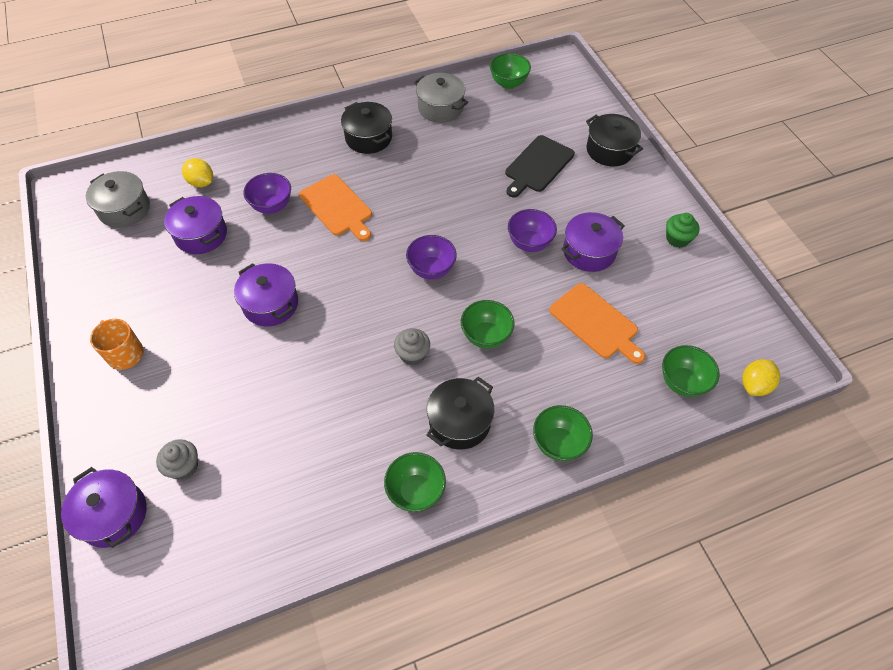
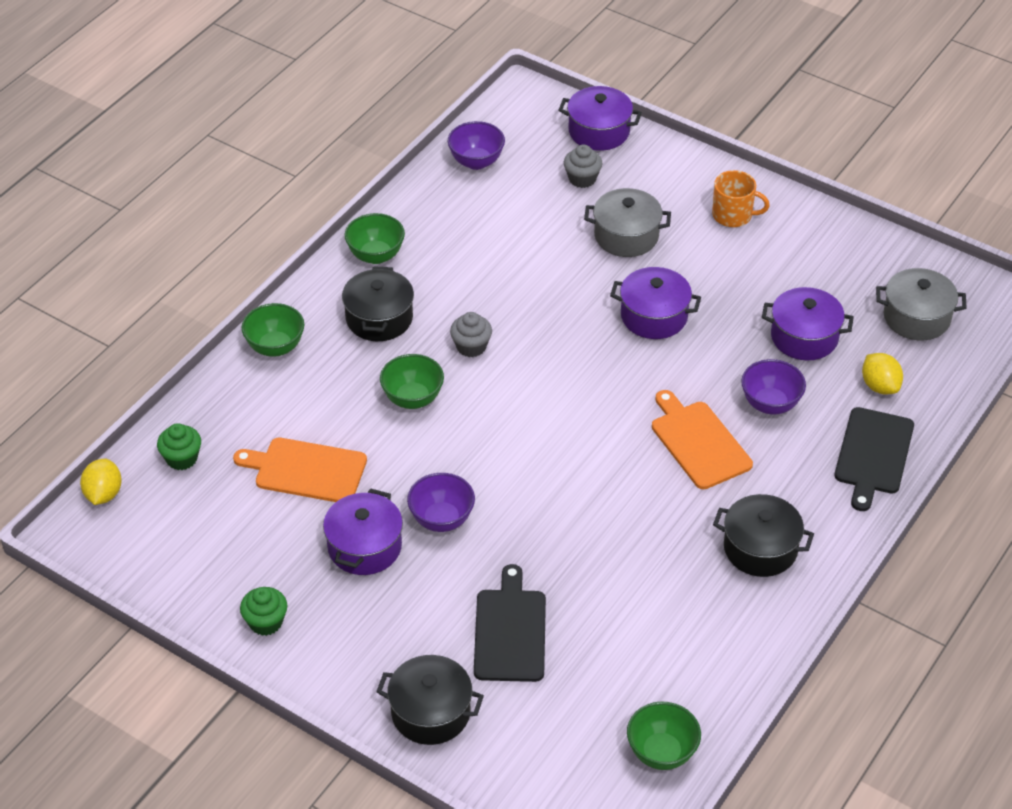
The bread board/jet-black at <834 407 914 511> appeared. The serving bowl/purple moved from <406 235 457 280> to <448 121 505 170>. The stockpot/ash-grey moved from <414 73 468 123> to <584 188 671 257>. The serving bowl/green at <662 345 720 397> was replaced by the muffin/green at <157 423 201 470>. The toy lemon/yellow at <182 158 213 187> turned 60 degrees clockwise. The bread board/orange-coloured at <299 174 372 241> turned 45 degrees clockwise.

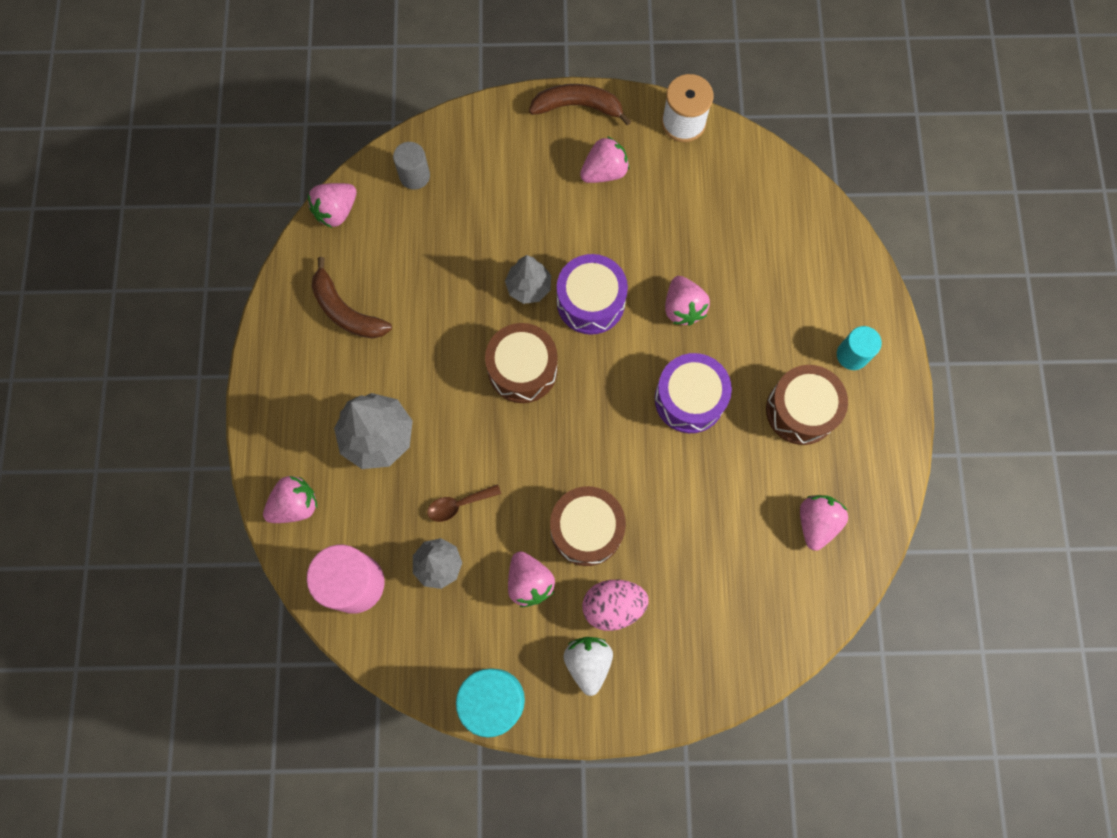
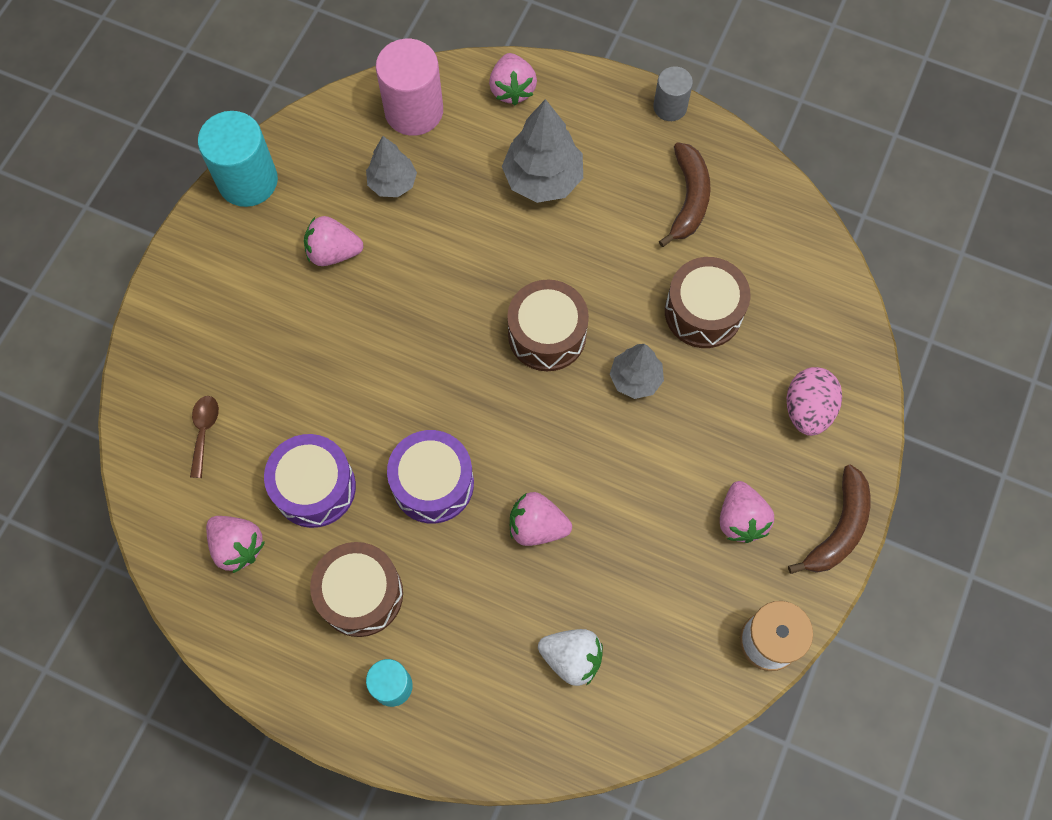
The strawberry/pink at <308 183 357 228> disappeared. The solid cylinder/ash-grey moved from <393 142 430 190> to <653 66 693 121>. The teaspoon/dark brown moved from <427 484 501 522> to <190 396 219 478>. The drum/dark brown moved from <550 486 626 566> to <665 257 751 348>. The drum/purple moved from <557 254 628 335> to <264 434 356 528>. The strawberry/pure white moved from <563 637 613 696> to <538 629 603 686>. The egg shape/pink moved from <582 580 649 631> to <787 367 842 436>. The banana/dark brown at <312 257 392 339> turned 120 degrees clockwise.

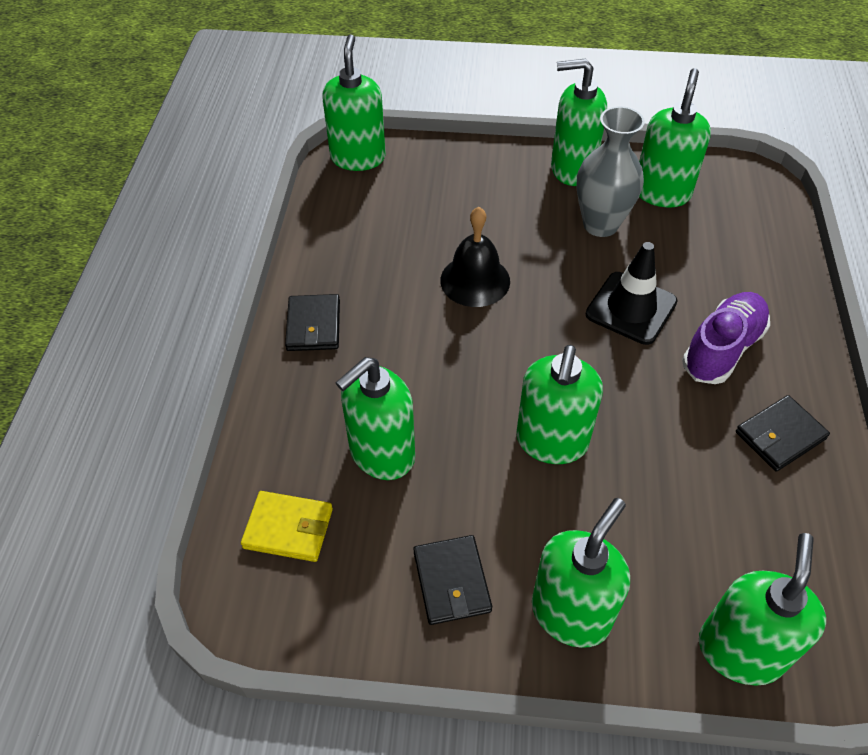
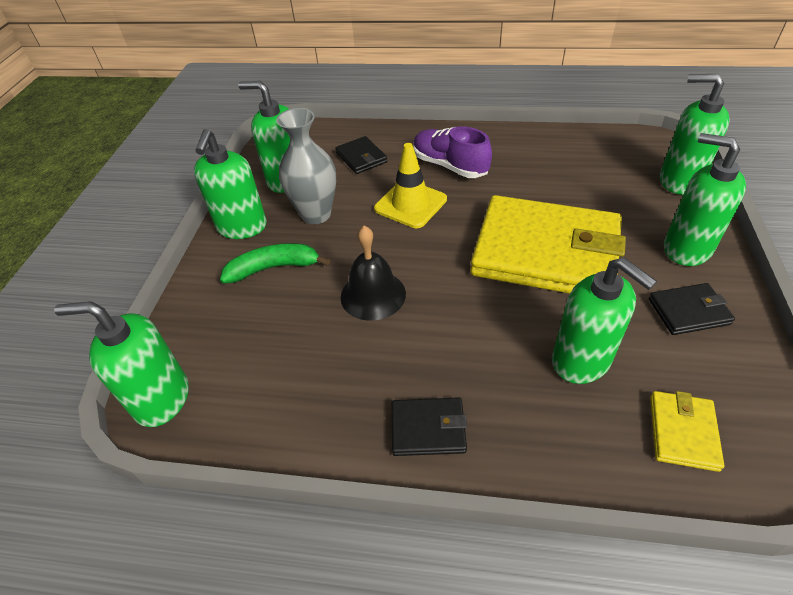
The banana/green at <220 243 330 284> appeared. The card wallet/jet-black moved from <736 395 830 472> to <335 136 387 174>. The soap pump/green at <516 345 603 464> was replaced by the card wallet/yellow at <470 195 626 294>. The safety cone/jet-black at <586 242 678 345> became the safety cone/yellow at <374 143 447 228>.

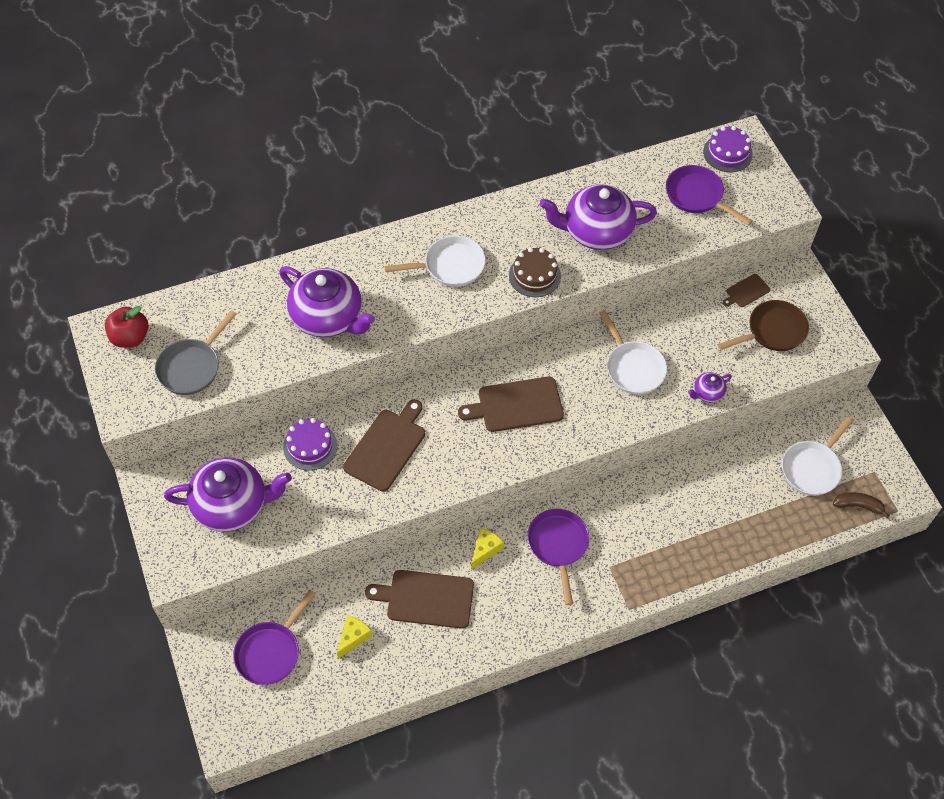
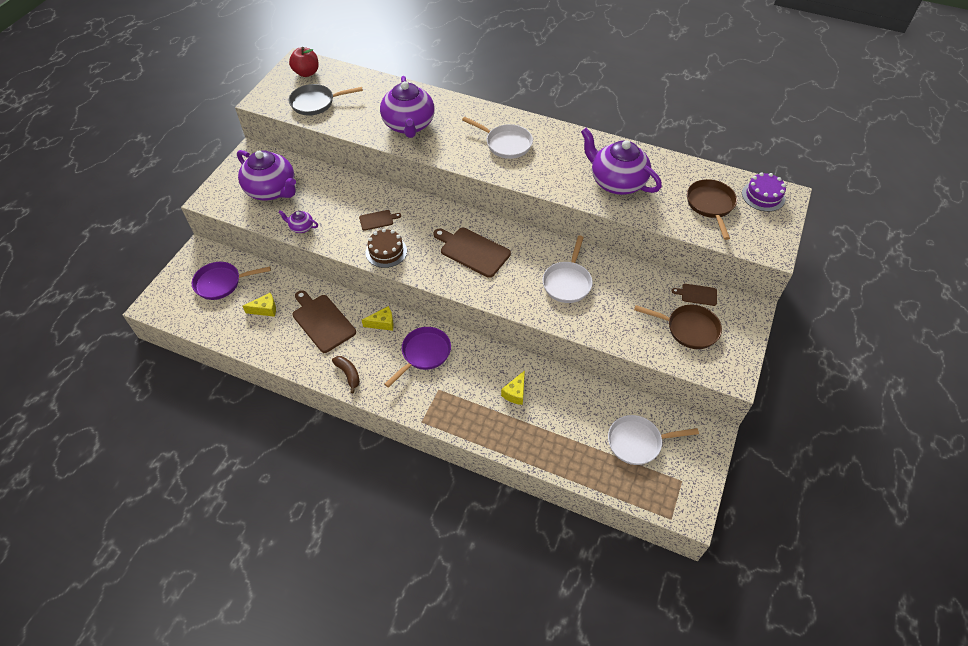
The cake/purple at <283 418 337 471> disappeared. The cheese/yellow at <501 370 525 405> appeared. The cake/dark brown moved from <509 247 561 297> to <365 229 407 268>. The teapot/purple moved from <688 372 732 402> to <278 211 318 233>. The banana/dark brown moved from <833 492 890 518> to <332 356 360 393>. The frying pan/purple at <666 165 752 226> became the frying pan/dark brown at <687 179 737 240>. The bread board/dark brown at <343 399 425 492> changed to 0.52 times the size.

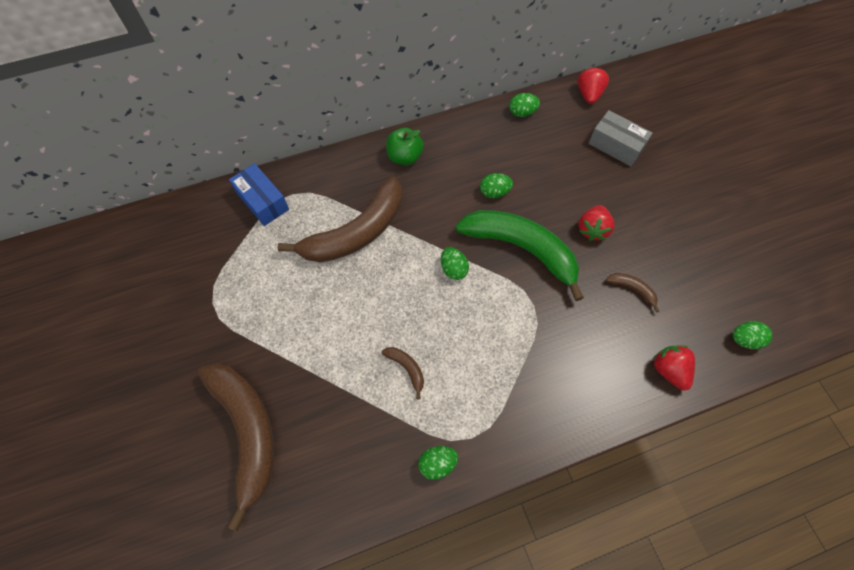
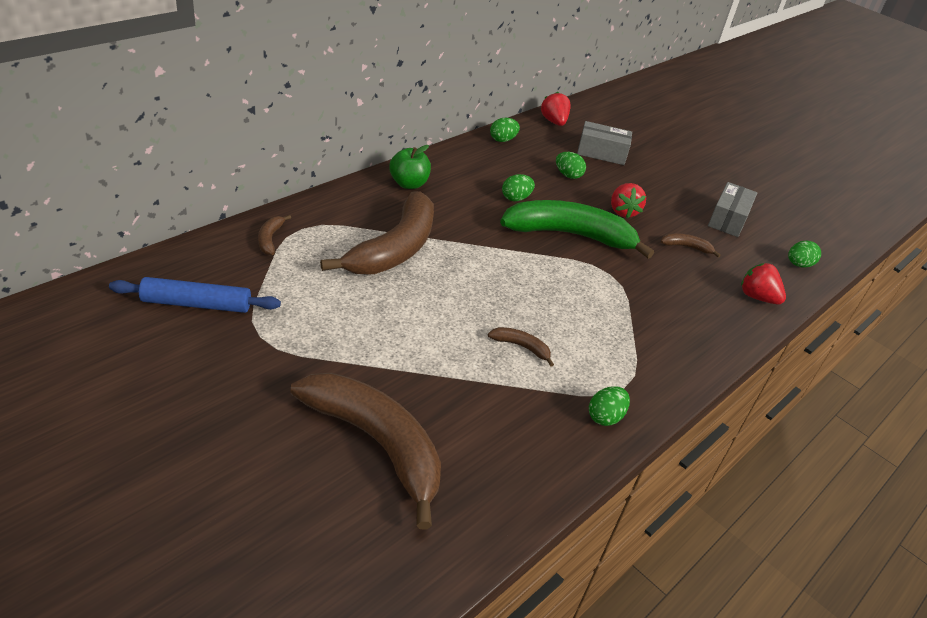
The rolling pin/royal blue at <109 277 281 313> appeared. The parcel/ash-grey at <708 182 757 237> appeared. The egg shape/green moved from <441 247 469 280> to <556 152 586 179>. The parcel/royal blue at <229 163 289 226> was replaced by the banana/dark brown at <258 215 291 255>.

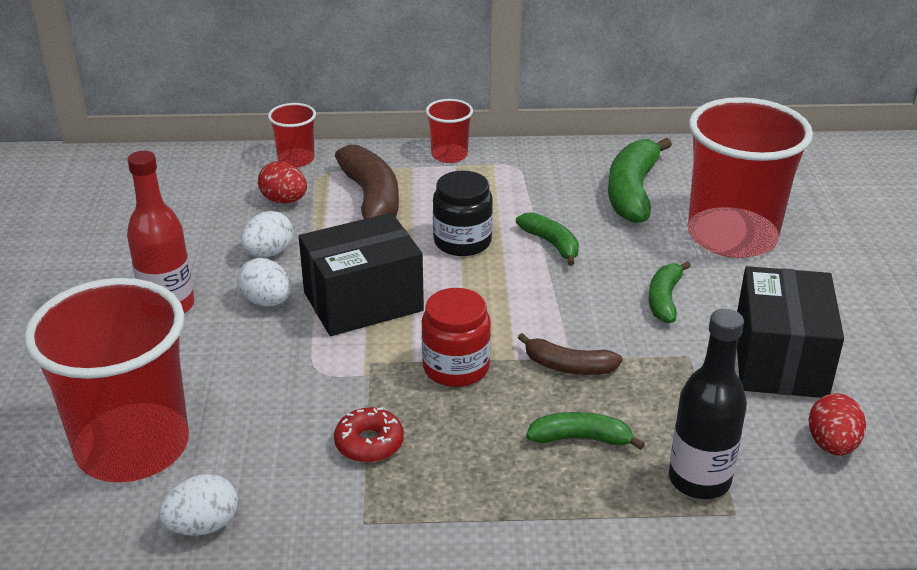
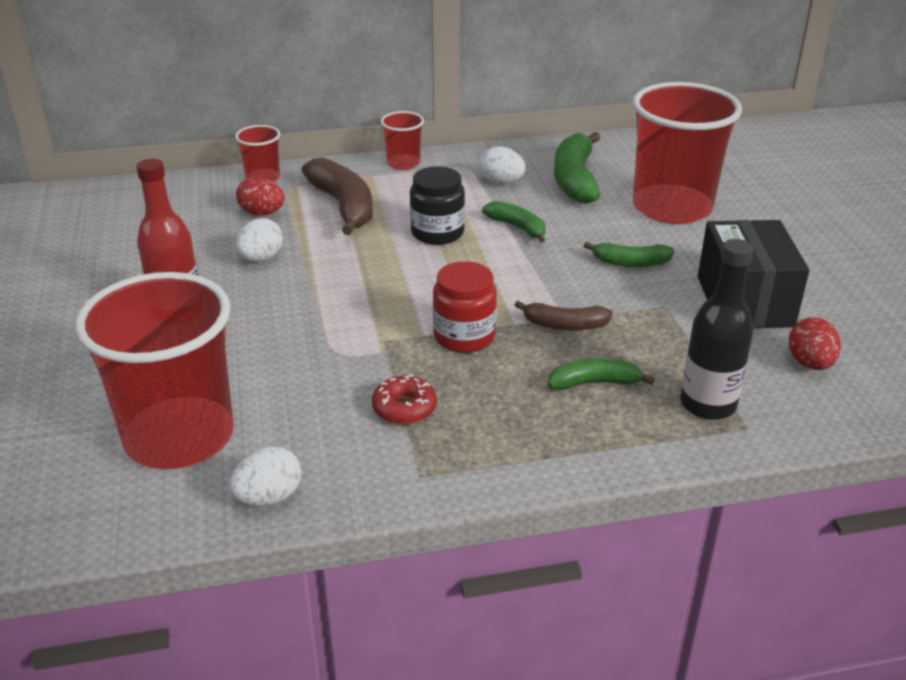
The parcel/jet-black at <299 213 424 336> disappeared. The egg shape/pure white moved from <237 258 292 306> to <479 146 526 184>. The banana/green at <648 261 691 323> turned 90 degrees counterclockwise.

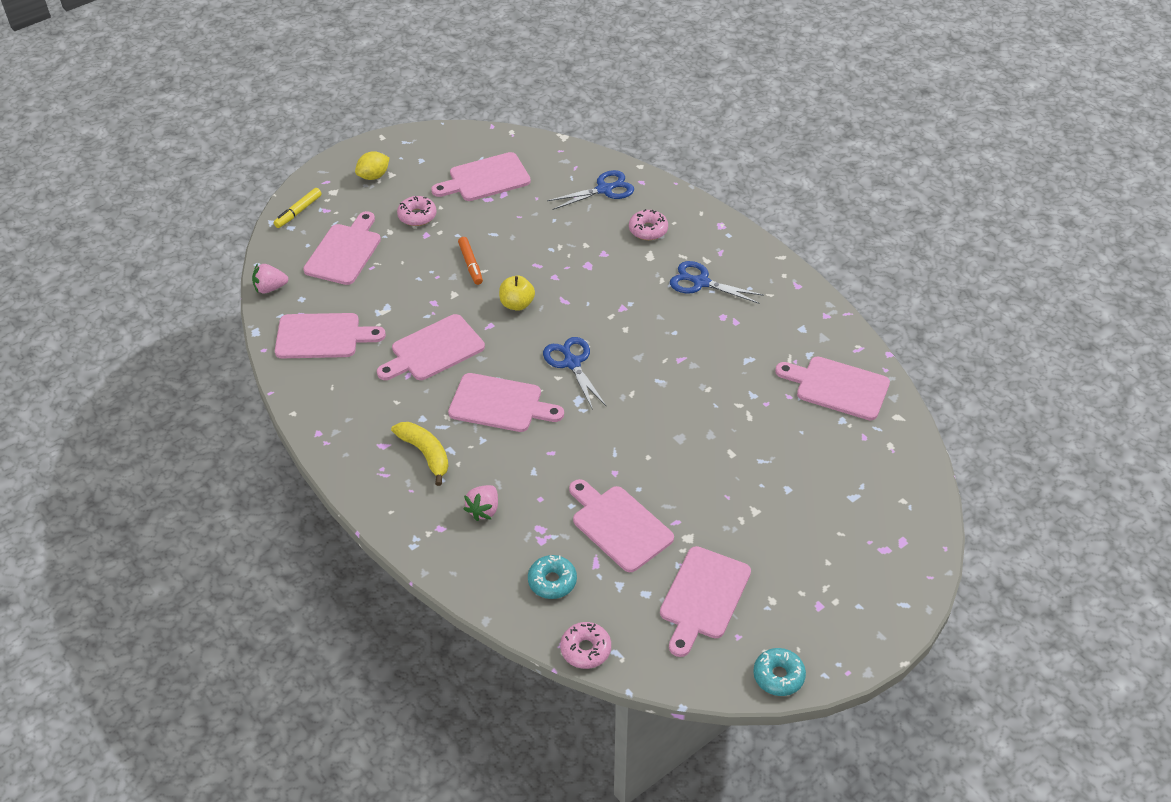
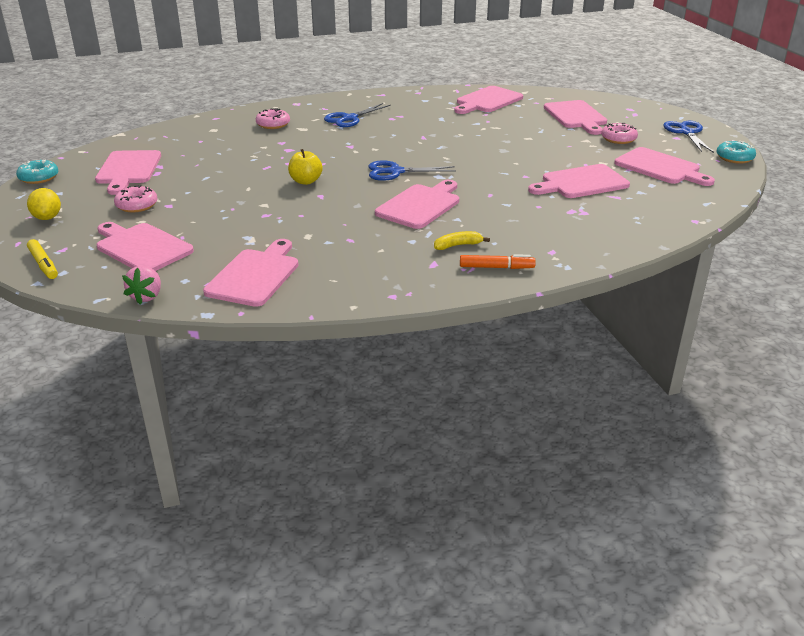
The strawberry/pink at <464 485 498 521> disappeared. The bread board/pink moved from <377 314 485 380> to <544 100 607 135>. The marker pen/orange-coloured moved from <458 237 483 285> to <460 254 536 269>. The donut/teal moved from <528 555 577 599> to <16 160 58 184>. The scissors/royal blue moved from <547 170 634 210> to <663 121 714 153>. The donut/pink moved from <560 622 611 669> to <601 123 638 144>. The banana/yellow at <391 422 449 486> changed to 0.65 times the size.

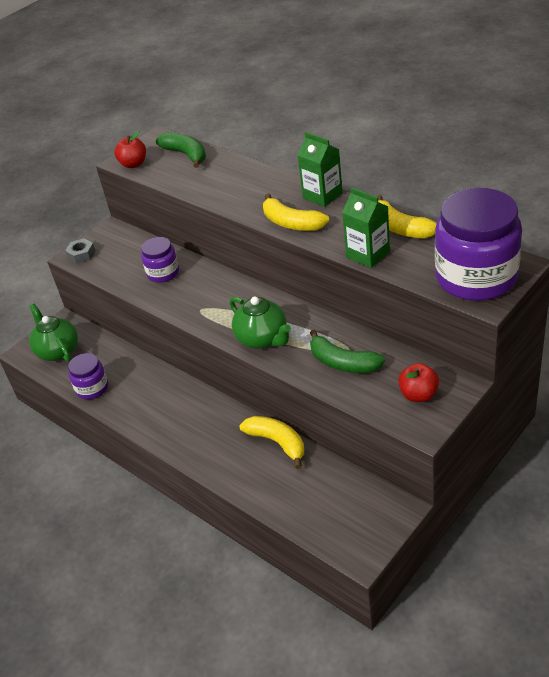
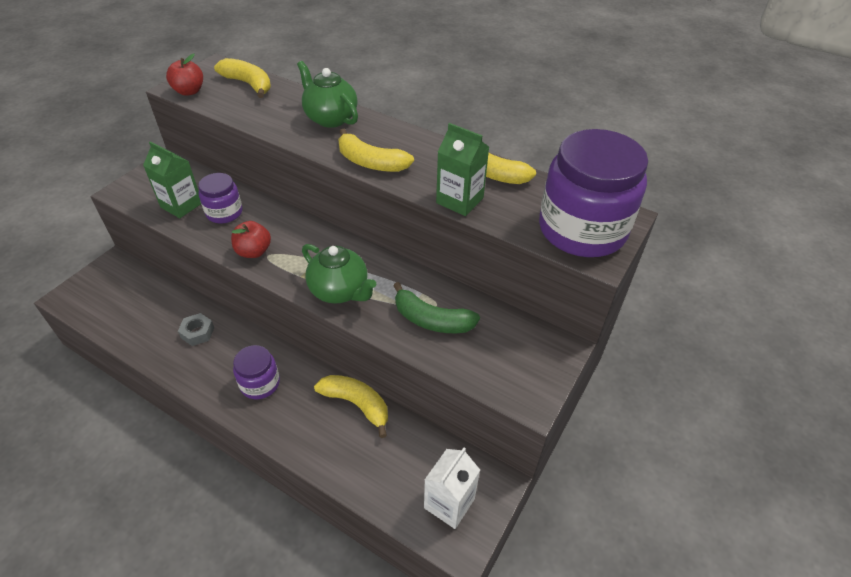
The carton/pure white at <424 448 480 529> appeared. The teapot/green moved from <29 304 78 362> to <297 61 358 128>. The hex nut/ash-grey moved from <65 238 95 264> to <178 313 214 346>. The jam jar/purple moved from <68 353 108 400> to <233 345 280 399>. The carton/green moved from <298 132 343 207> to <143 141 201 218>. The toy apple/crimson moved from <398 363 439 402> to <231 221 271 258>. The banana/green at <156 132 206 168> became the banana/yellow at <214 58 271 98>.

